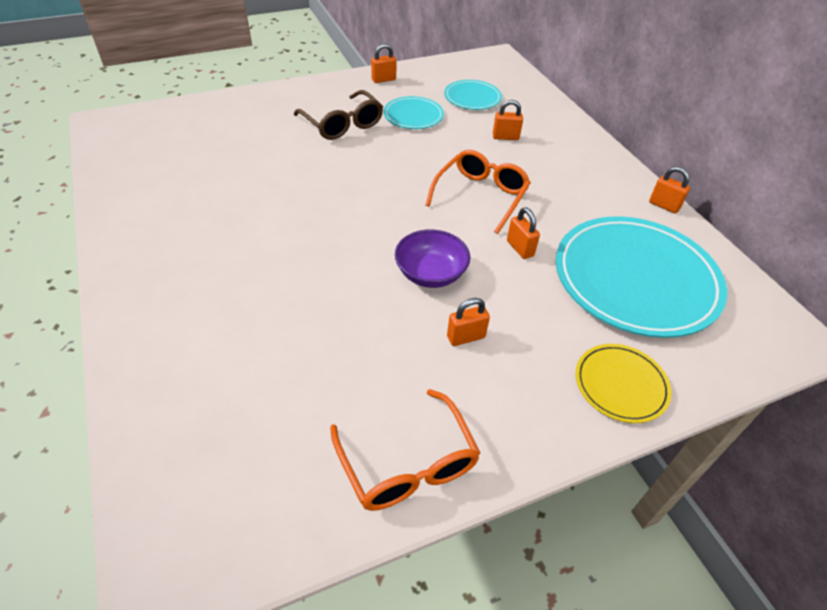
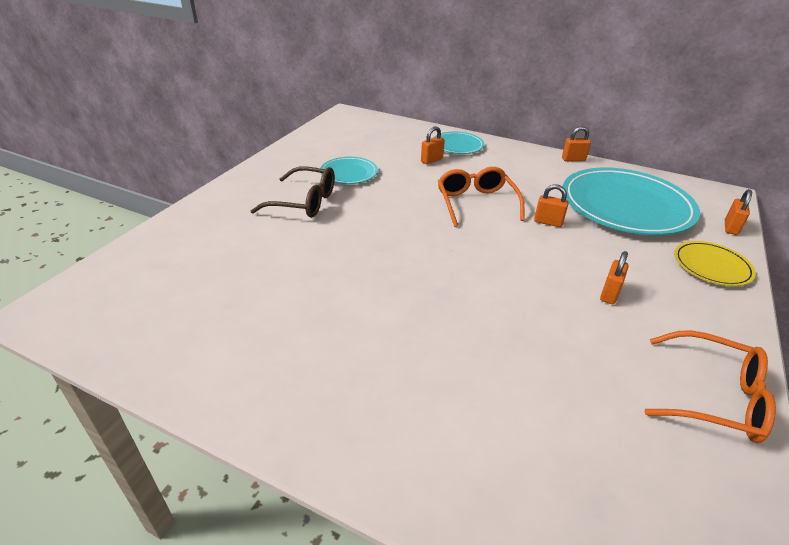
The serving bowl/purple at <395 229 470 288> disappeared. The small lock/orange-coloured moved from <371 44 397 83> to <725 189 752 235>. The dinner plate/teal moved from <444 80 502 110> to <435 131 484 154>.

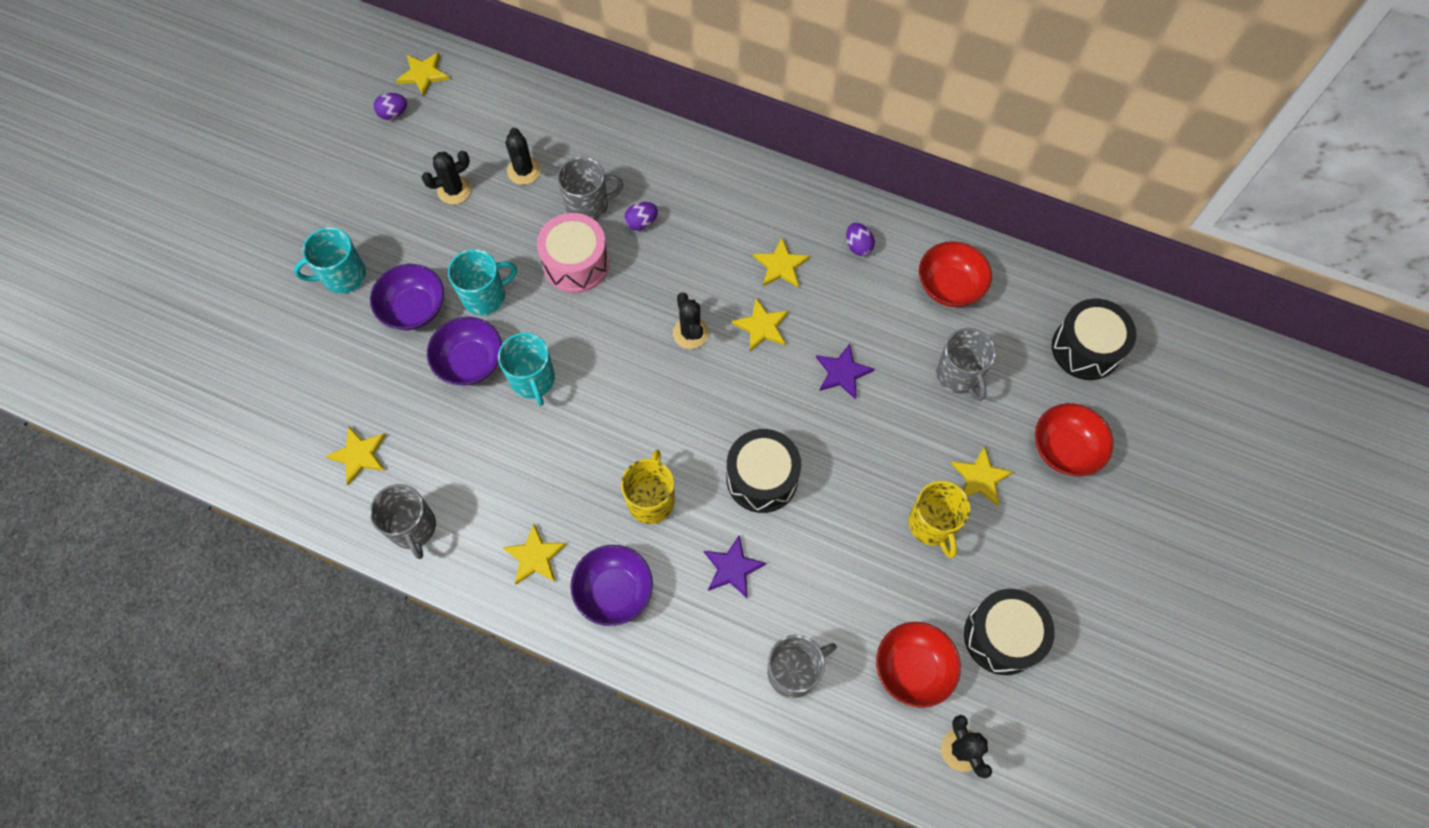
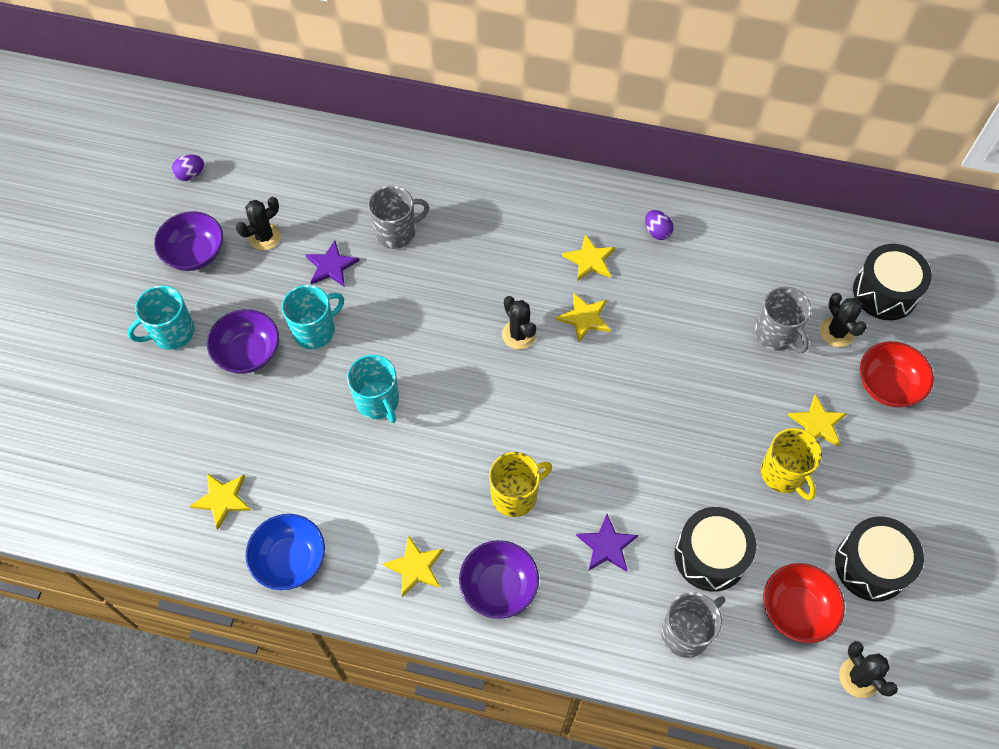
The five-pointed star/yellow at <396 52 450 97> disappeared. The drum/pink at <537 213 609 293> disappeared. The egg shape/purple at <624 202 658 230> disappeared. The serving bowl/crimson at <919 241 992 307> disappeared. The serving bowl/purple moved from <427 317 502 385> to <154 211 223 271>. The prickly plant/jet-black moved from <506 128 541 185> to <820 293 867 347>. The drum/jet-black moved from <726 429 801 513> to <675 507 756 592>. The five-pointed star/purple moved from <816 343 874 400> to <305 241 360 287>. The coffee mug/ash-grey at <369 484 436 559> was replaced by the serving bowl/royal blue at <246 514 325 590>. The coffee mug/yellow at <621 450 674 524> turned 60 degrees clockwise.

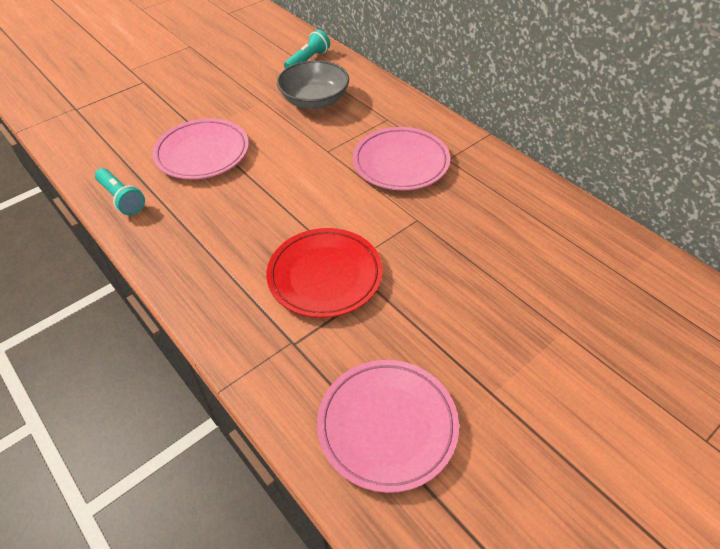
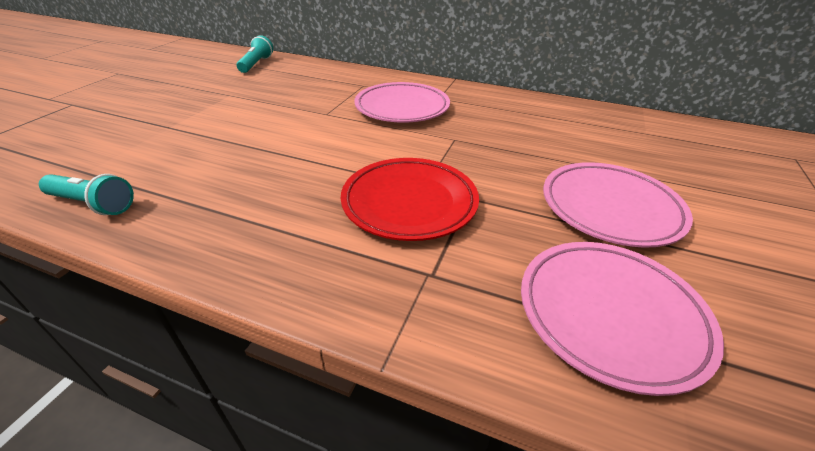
The serving bowl/ash-grey at <277 60 349 109> disappeared. The dinner plate/pink moved from <152 118 249 179> to <543 162 693 248>.

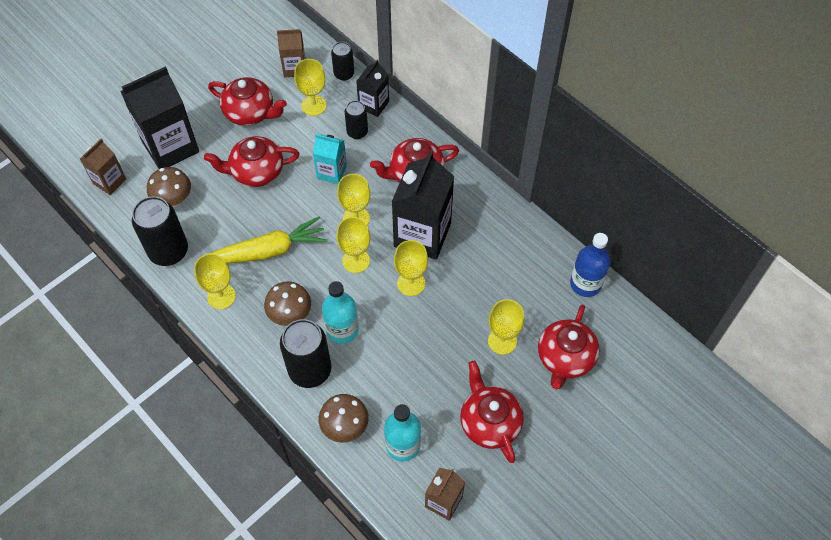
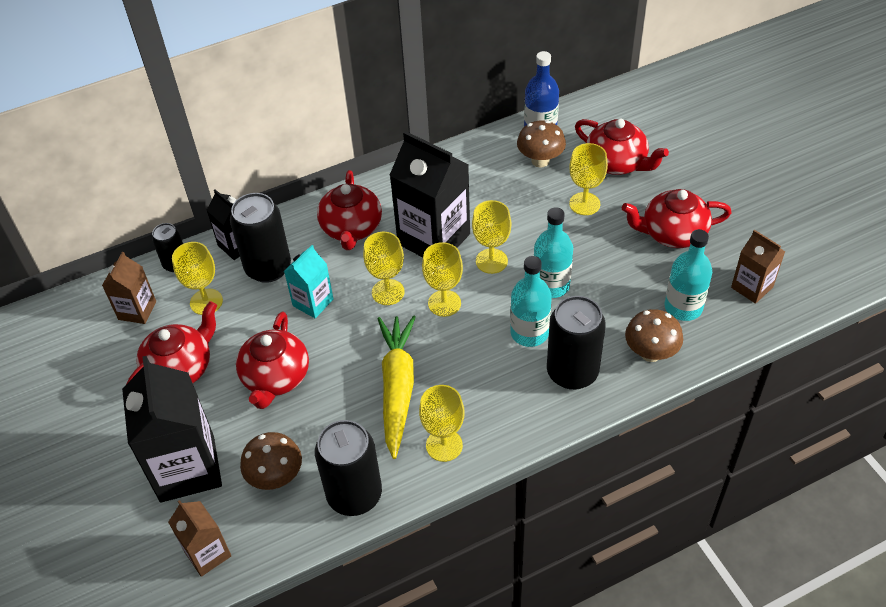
The flask/teal at <534 207 573 298> appeared. The toadstool/dark brown moved from <264 281 311 326> to <517 120 566 167>. The soda can/jet-black at <345 100 368 139> changed to 1.77 times the size.

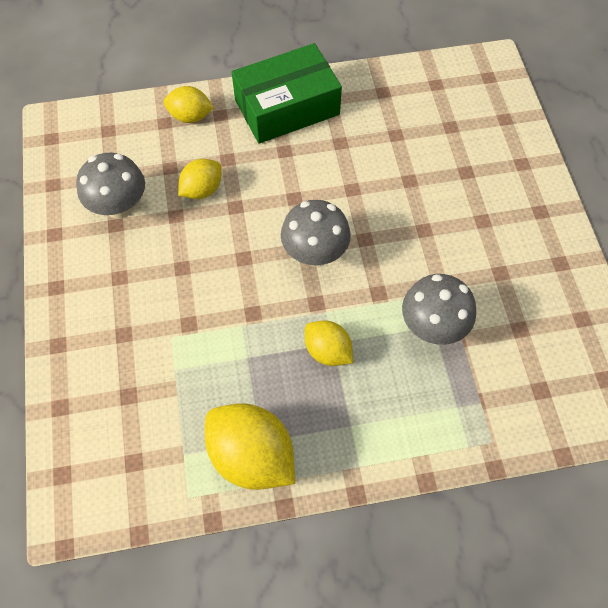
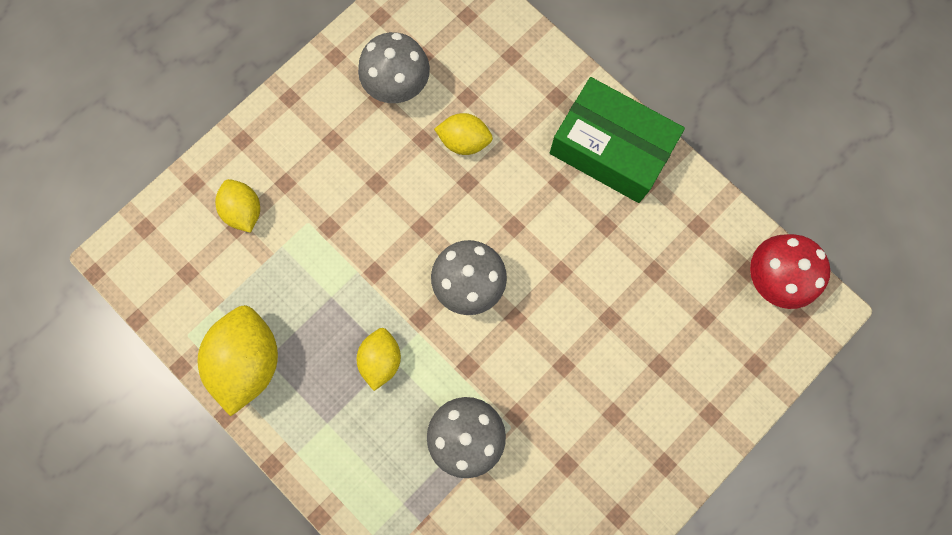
The toadstool/crimson at <750 234 830 309> appeared. The toy lemon/yellow moved from <164 86 214 123> to <215 179 260 233>.

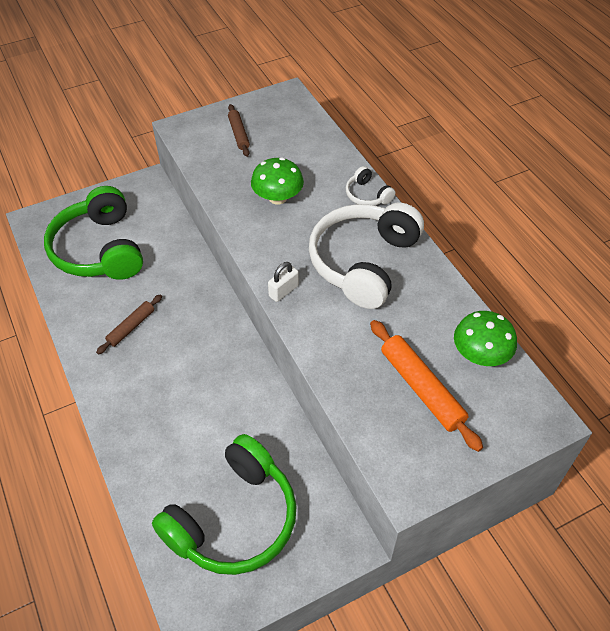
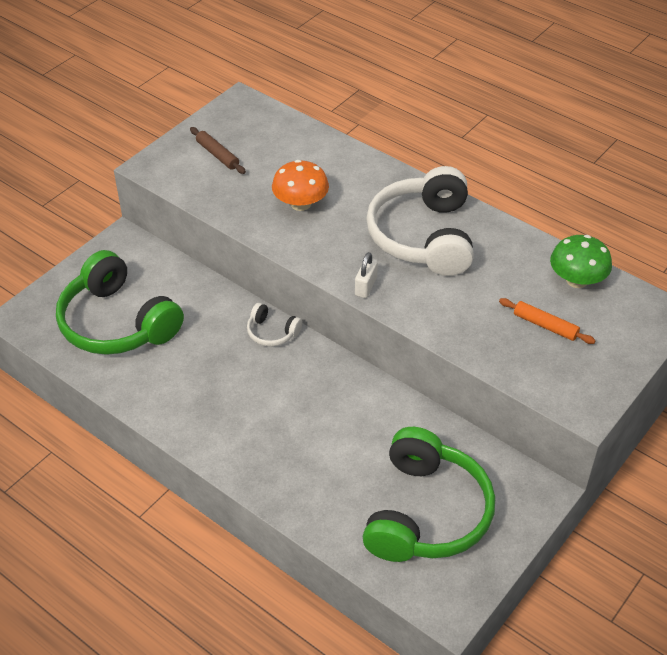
The rolling pin/dark brown at <96 294 162 354> disappeared. The headphones/pure white moved from <346 166 395 206> to <247 303 302 347>. The toadstool/green at <251 157 304 205> became the toadstool/orange-coloured at <272 160 329 211>. The rolling pin/orange-coloured at <370 320 483 452> changed to 0.61 times the size.

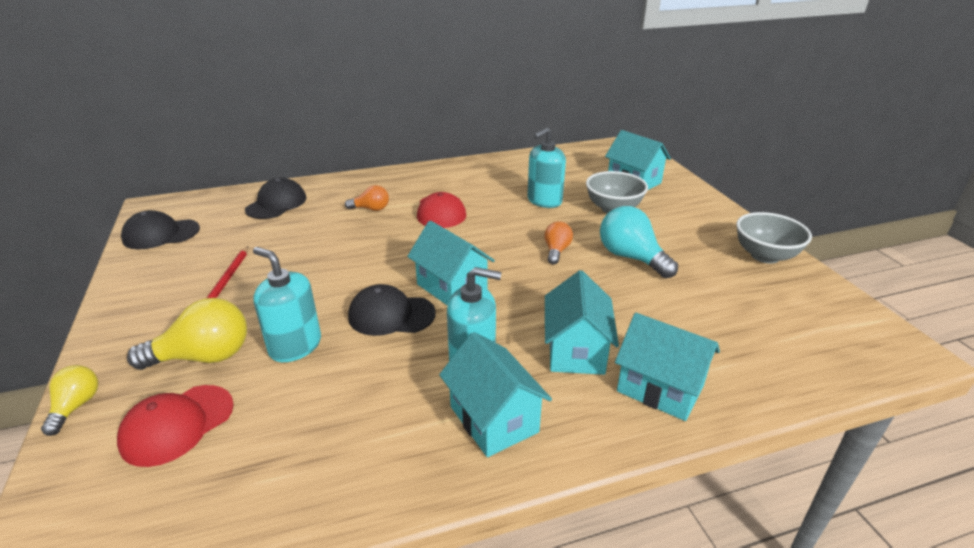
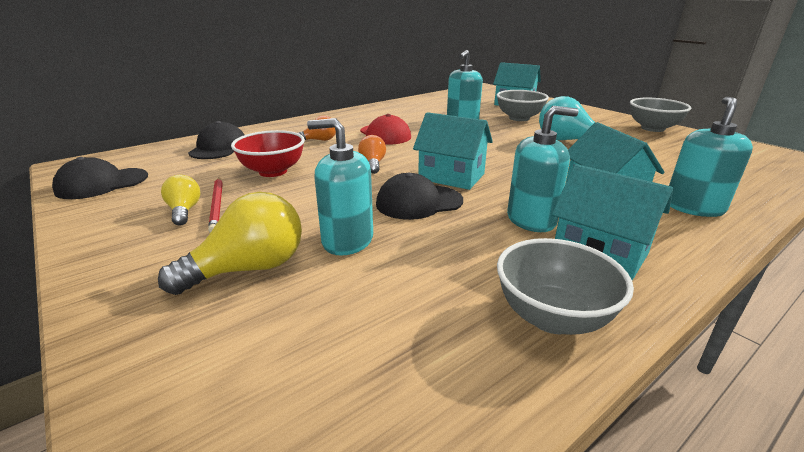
The baseball cap/crimson at <117 385 234 467> disappeared. The serving bowl/crimson at <231 130 305 177> appeared. The serving bowl/ash-grey at <497 238 634 335> appeared. The bulb/yellow moved from <41 365 98 436> to <161 175 200 225>. The bulb/orange-coloured moved from <544 221 573 264> to <358 135 386 174>. The cottage/teal at <615 313 720 421> was replaced by the soap pump/teal at <669 97 753 217>.

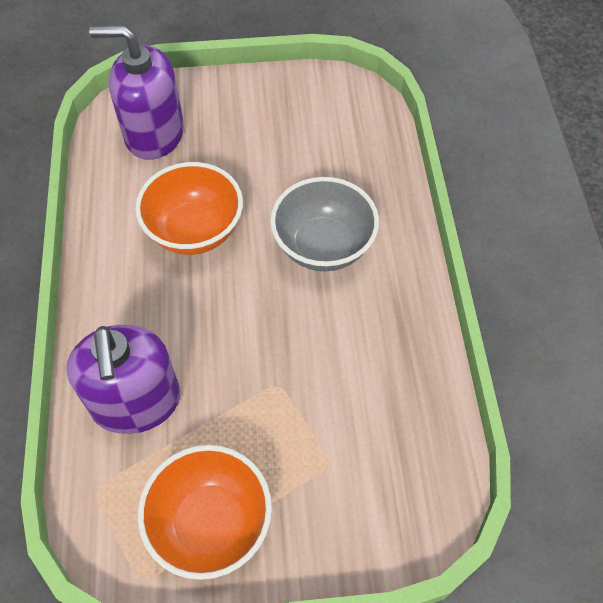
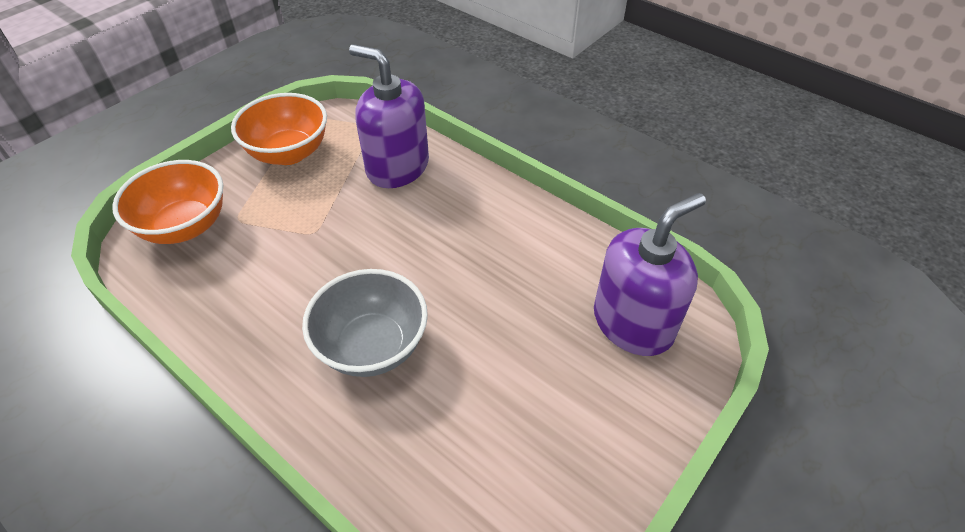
The serving bowl/orange-coloured moved from <135 162 243 255> to <112 160 223 244>.

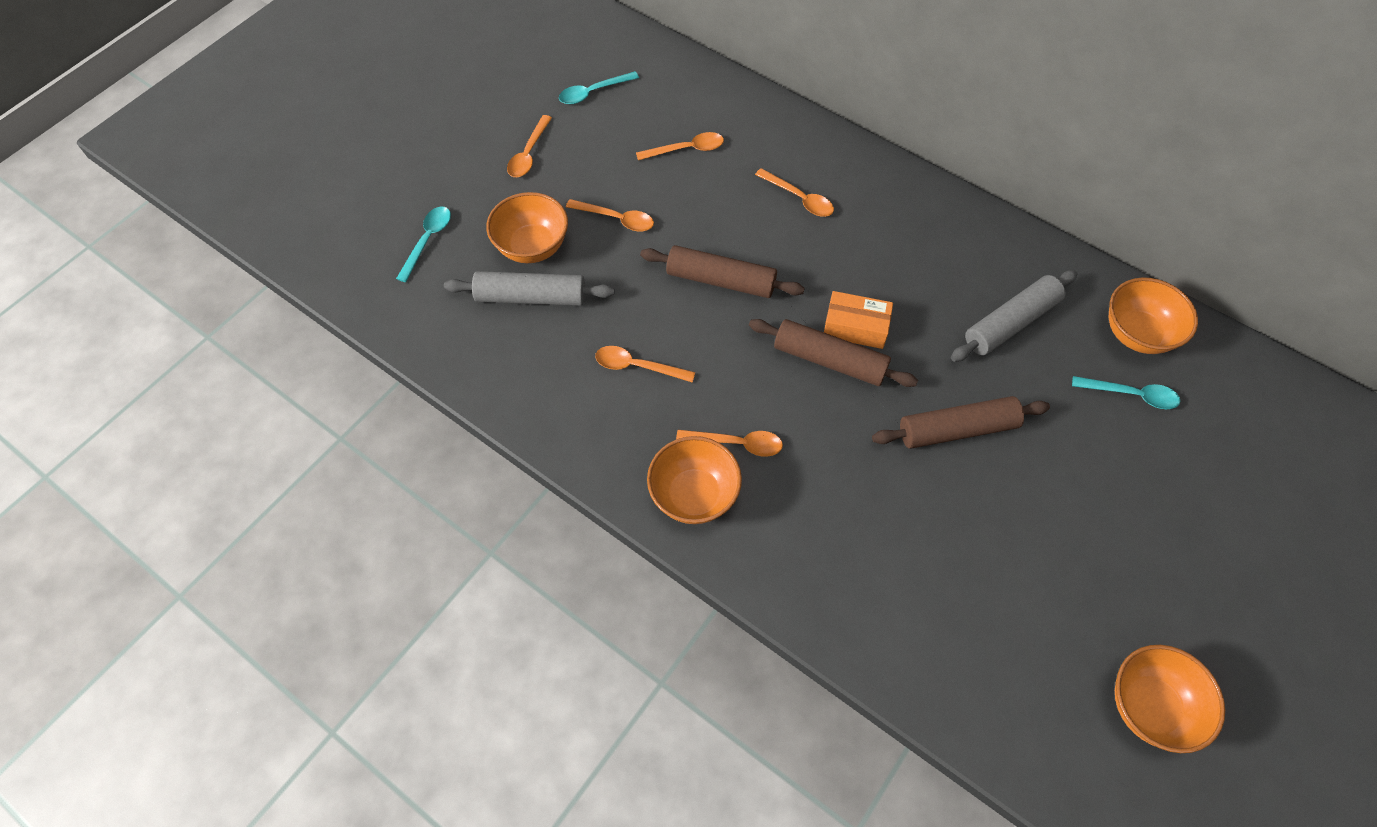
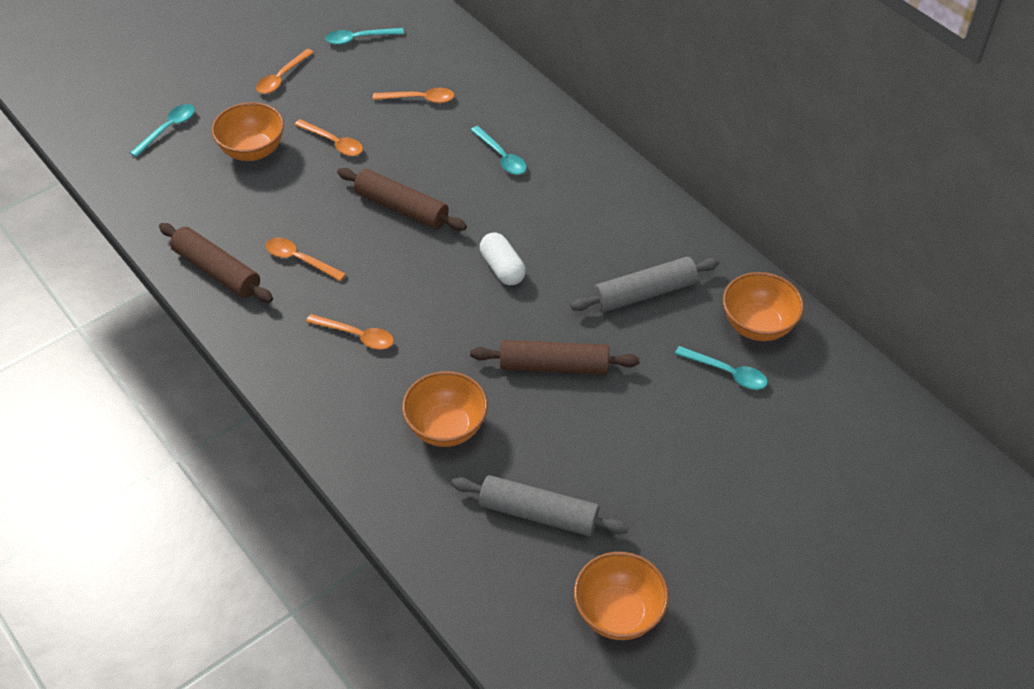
The rolling pin/ash-grey moved from <444 271 615 306> to <451 475 629 536>. The serving bowl/orange-coloured moved from <647 436 742 524> to <402 371 488 447>. The rolling pin/dark brown moved from <749 319 918 387> to <159 223 273 303>. The parcel/orange-coloured at <824 291 893 349> was replaced by the pill/pure white at <480 233 526 285>. The teaspoon/orange-coloured at <755 168 834 217> became the teaspoon/teal at <471 126 526 175>.

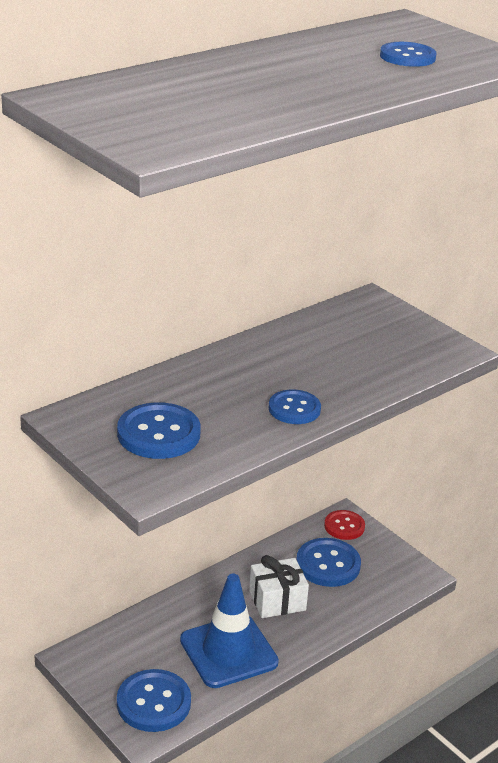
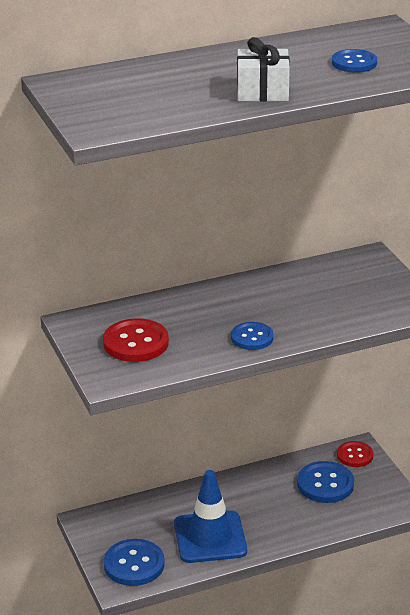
The present/pure white moved from <249 555 309 618> to <237 37 290 101>. The shirt button/royal blue at <117 402 201 459> became the shirt button/crimson at <103 318 169 362>.

